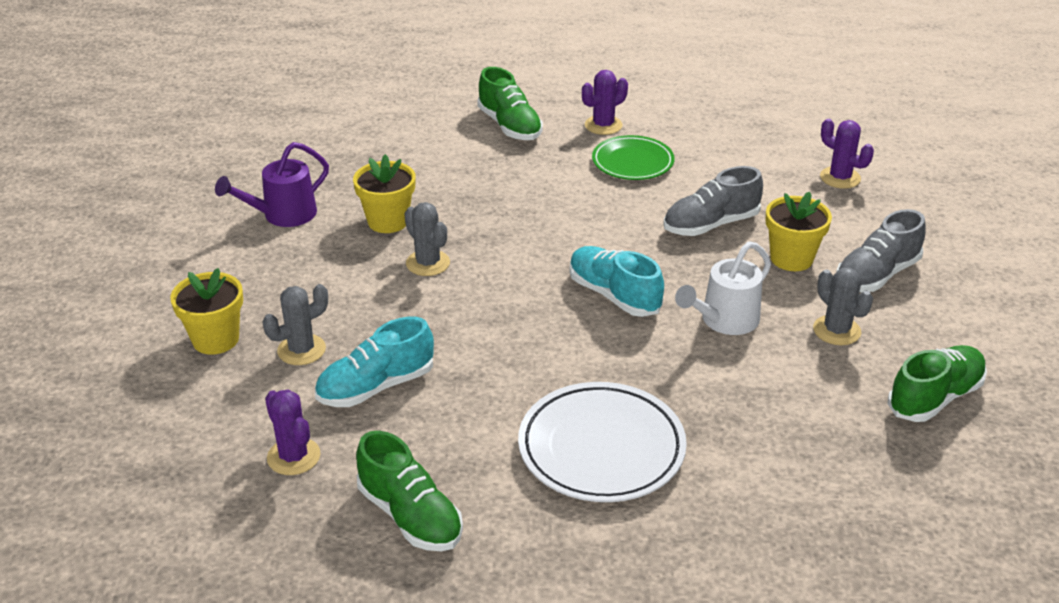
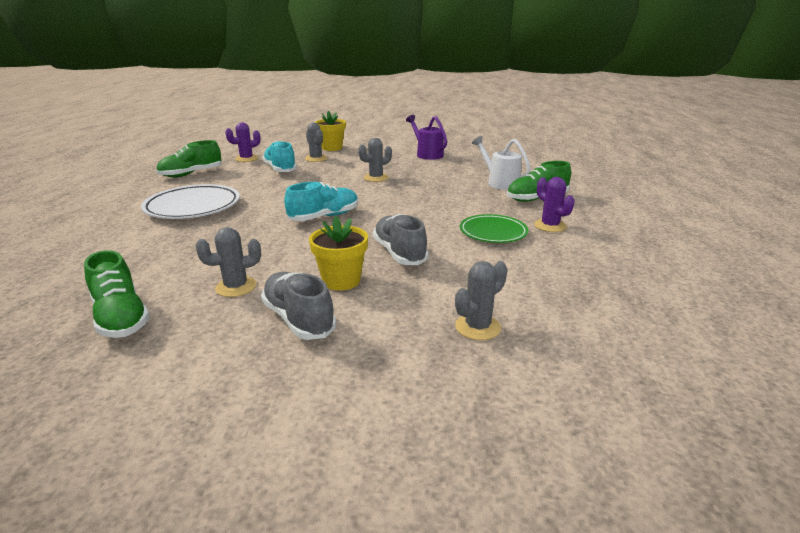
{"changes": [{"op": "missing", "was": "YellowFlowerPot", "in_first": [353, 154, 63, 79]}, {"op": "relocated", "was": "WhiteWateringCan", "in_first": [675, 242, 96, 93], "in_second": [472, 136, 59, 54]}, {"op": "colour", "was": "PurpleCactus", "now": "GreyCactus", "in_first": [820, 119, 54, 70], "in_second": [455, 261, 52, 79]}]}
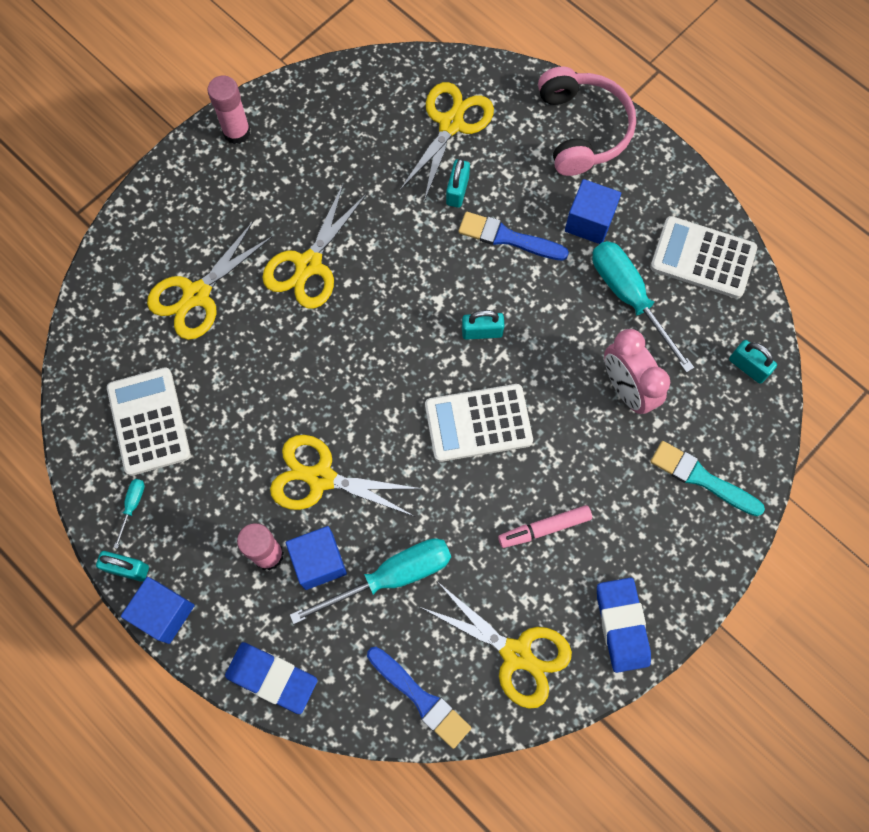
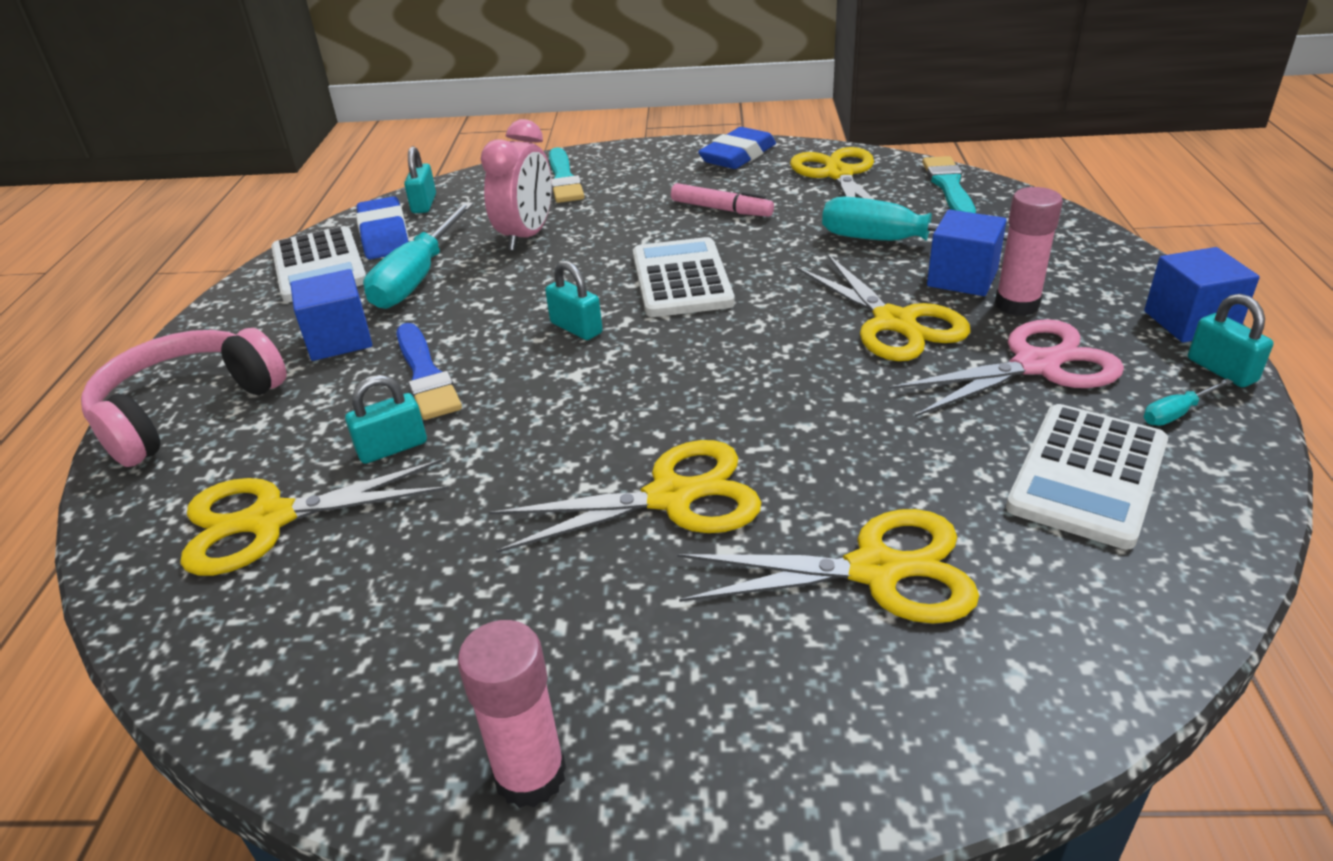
{"changes": [{"op": "appeared", "now": "PinkScissors", "in_second": [889, 319, 235, 98]}, {"op": "relocated", "was": "BlueEraser", "in_first": [225, 642, 92, 72], "in_second": [356, 196, 53, 63]}, {"op": "colour", "was": "BlueBrush", "now": "TurquoiseBrush", "in_first": [367, 647, 104, 102], "in_second": [923, 156, 53, 57]}, {"op": "spun", "was": "WhiteCalculator", "in_first": [425, 384, 108, 78], "in_second": [633, 237, 102, 80], "clockwise": -135}]}
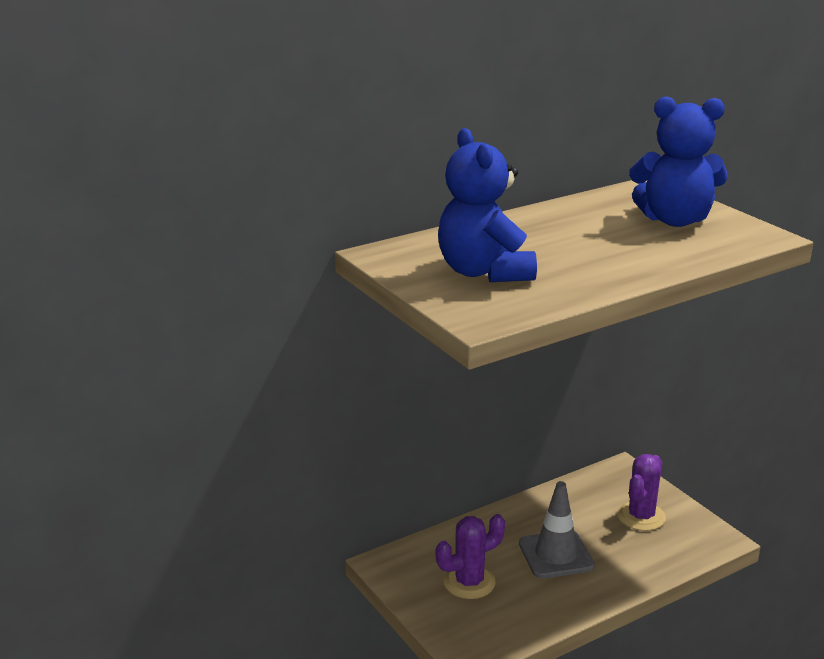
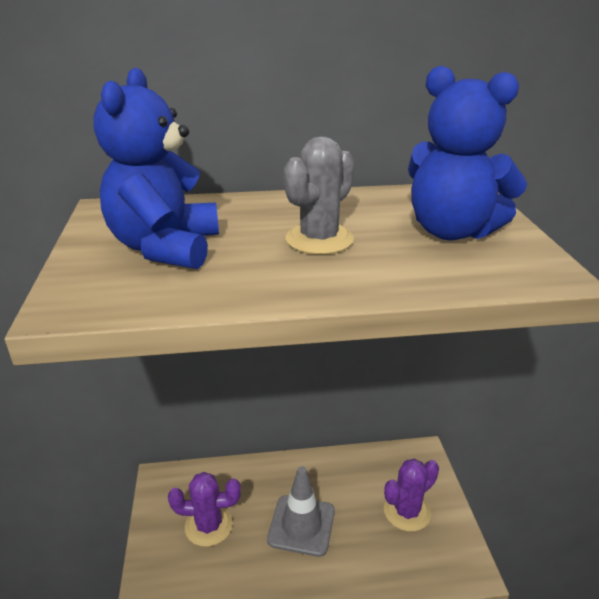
{"changes": [{"op": "appeared", "now": "GreyCactus", "in_second": [284, 136, 70, 119]}]}
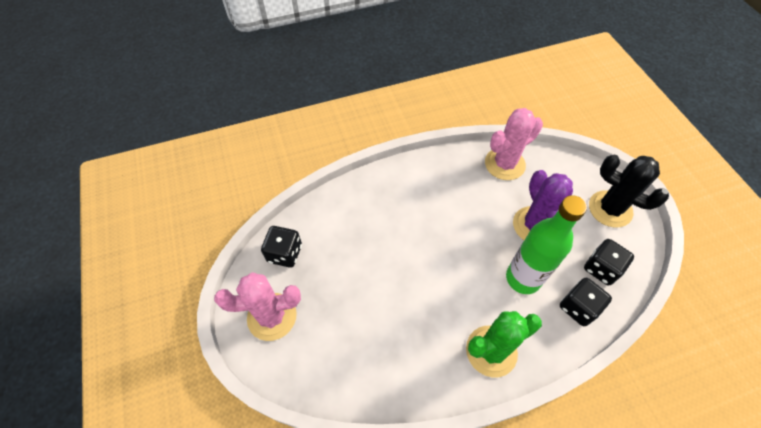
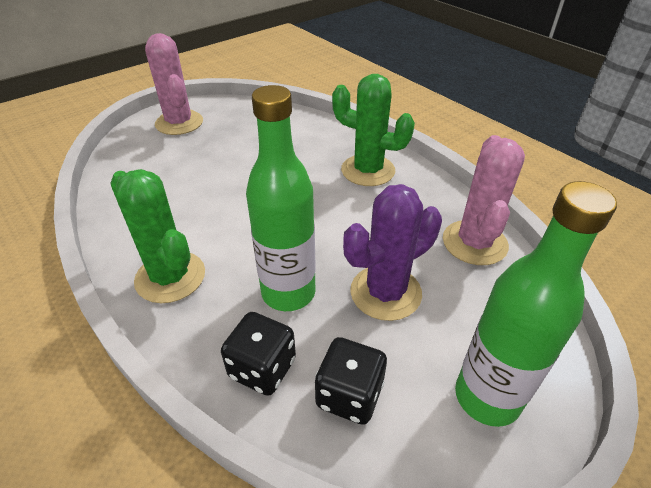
{"changes": [{"op": "missing", "was": "BlackDice", "in_first": [261, 226, 41, 41]}, {"op": "appeared", "now": "GreenCactus", "in_second": [332, 74, 83, 112]}, {"op": "exchanged", "was": "BlackCactus", "now": "GreenBottle", "in_first": [589, 155, 80, 73], "in_second": [455, 181, 162, 246]}, {"op": "spun", "was": "PinkCactus", "in_first": [485, 108, 58, 72], "in_second": [443, 135, 82, 130], "clockwise": 60}]}
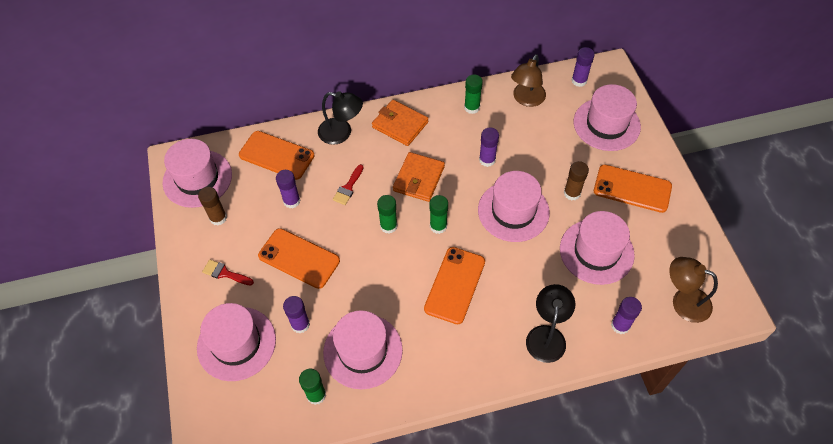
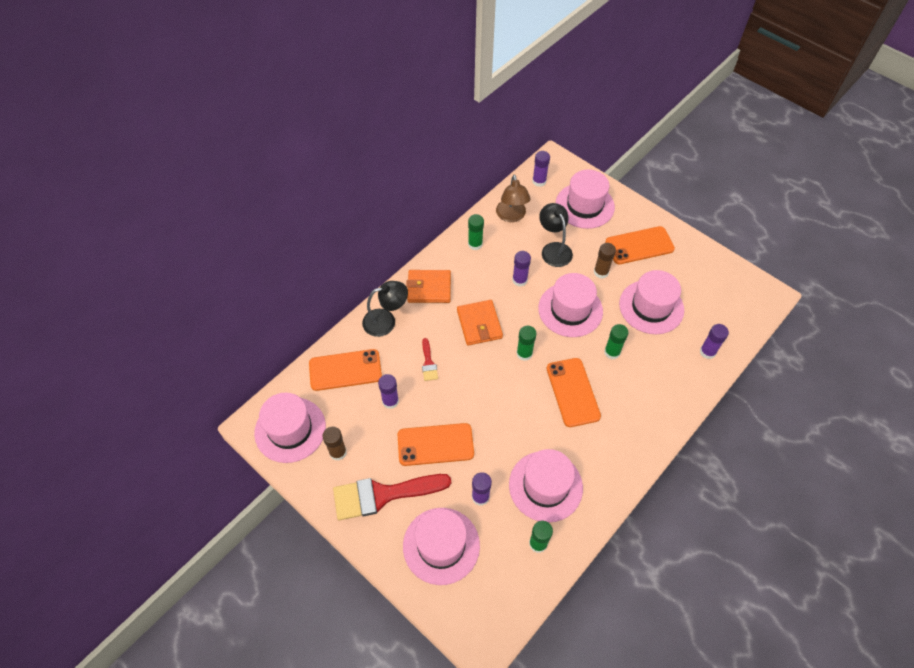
{"changes": [{"op": "missing", "was": "BrownLamp", "in_first": [669, 257, 49, 66]}, {"op": "relocated", "was": "GreenGlueStick", "in_first": [377, 195, 21, 39], "in_second": [604, 324, 24, 35]}, {"op": "relocated", "was": "BlackLamp", "in_first": [526, 284, 49, 79], "in_second": [539, 203, 34, 64]}, {"op": "size", "was": "RedBrush", "in_first": [202, 260, 52, 26], "in_second": [333, 474, 118, 46], "ratio": 2.2}]}
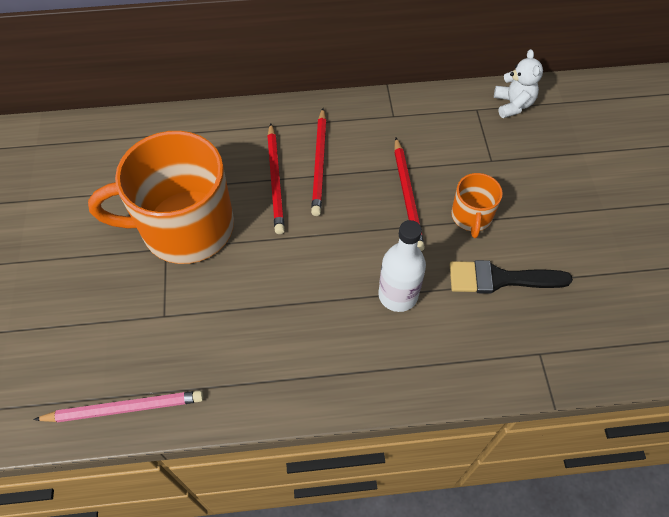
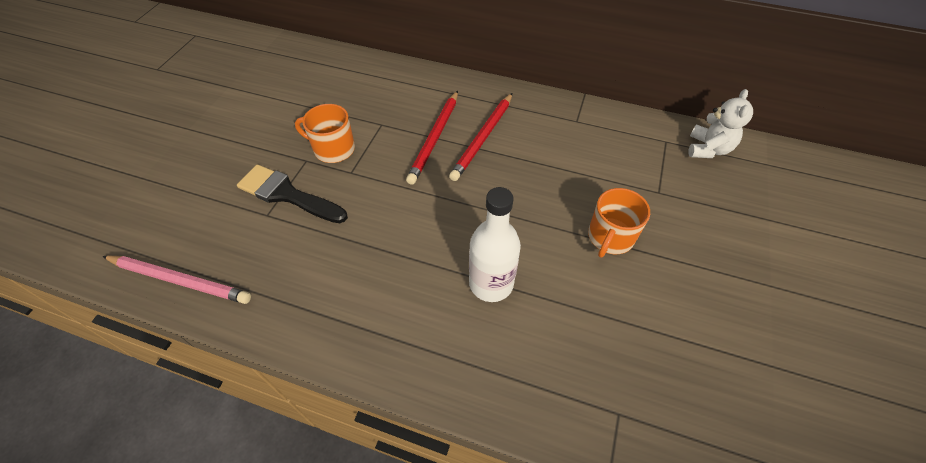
{"changes": [{"op": "missing", "was": "RedPencil", "in_first": [394, 138, 31, 113]}, {"op": "relocated", "was": "BlackBrush", "in_first": [450, 260, 123, 34], "in_second": [237, 164, 111, 59]}, {"op": "size", "was": "OrangeMug", "in_first": [88, 131, 146, 133], "in_second": [295, 104, 60, 59], "ratio": 0.46}]}
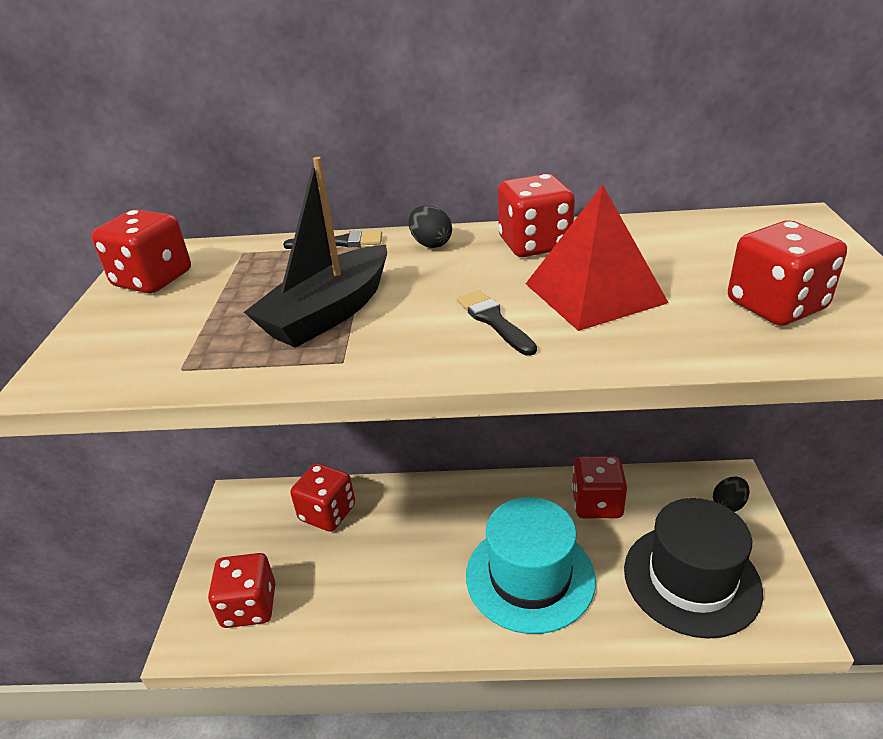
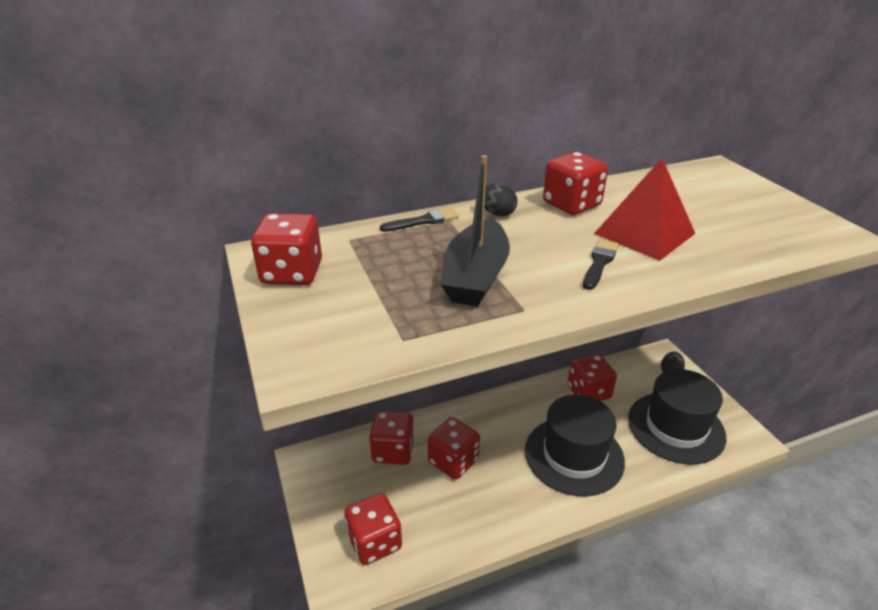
{"changes": [{"op": "relocated", "was": "RedDice", "in_first": [728, 220, 119, 106], "in_second": [428, 417, 52, 63]}, {"op": "colour", "was": "TurquoiseHat", "now": "BlackHat", "in_first": [466, 497, 130, 137], "in_second": [525, 395, 100, 102]}, {"op": "spun", "was": "BlackBrush", "in_first": [457, 290, 80, 66], "in_second": [583, 239, 36, 51], "clockwise": 75}]}
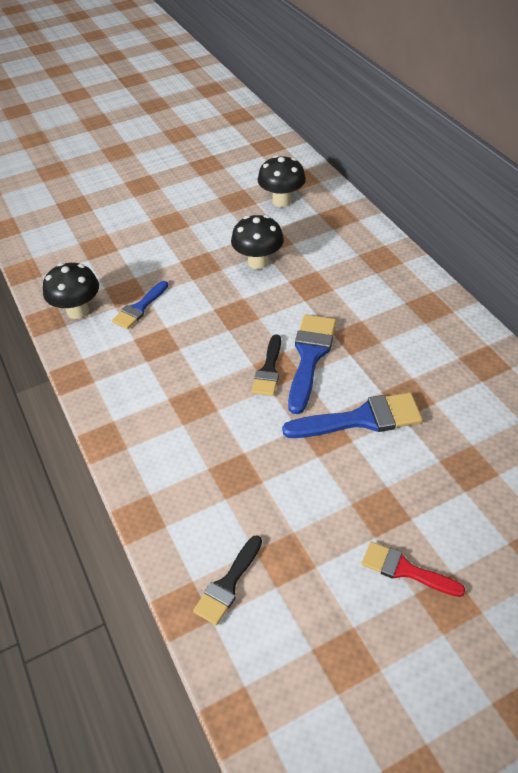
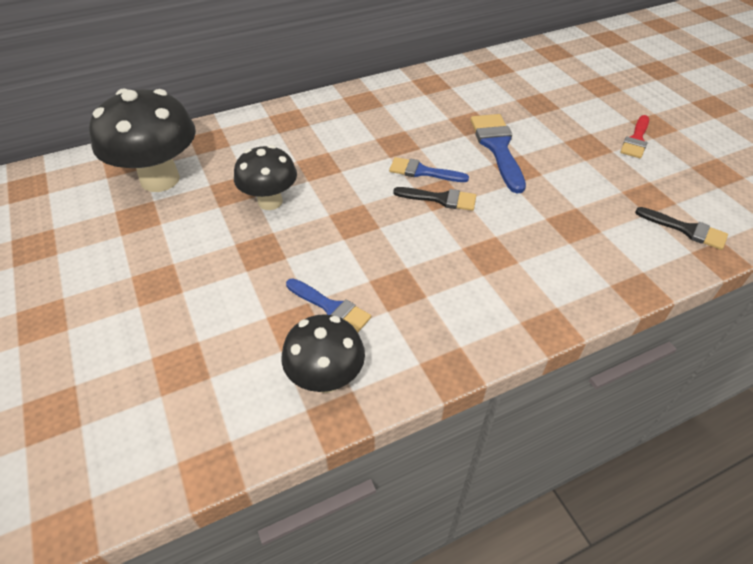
{"changes": [{"op": "size", "was": "BlackMushroom", "in_first": [257, 155, 49, 52], "in_second": [89, 88, 107, 104], "ratio": 1.61}, {"op": "size", "was": "BlueBrush", "in_first": [288, 314, 48, 100], "in_second": [389, 157, 80, 25], "ratio": 0.63}]}
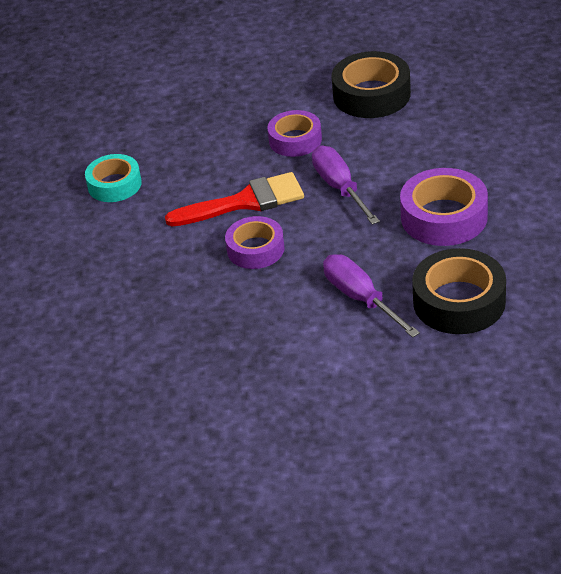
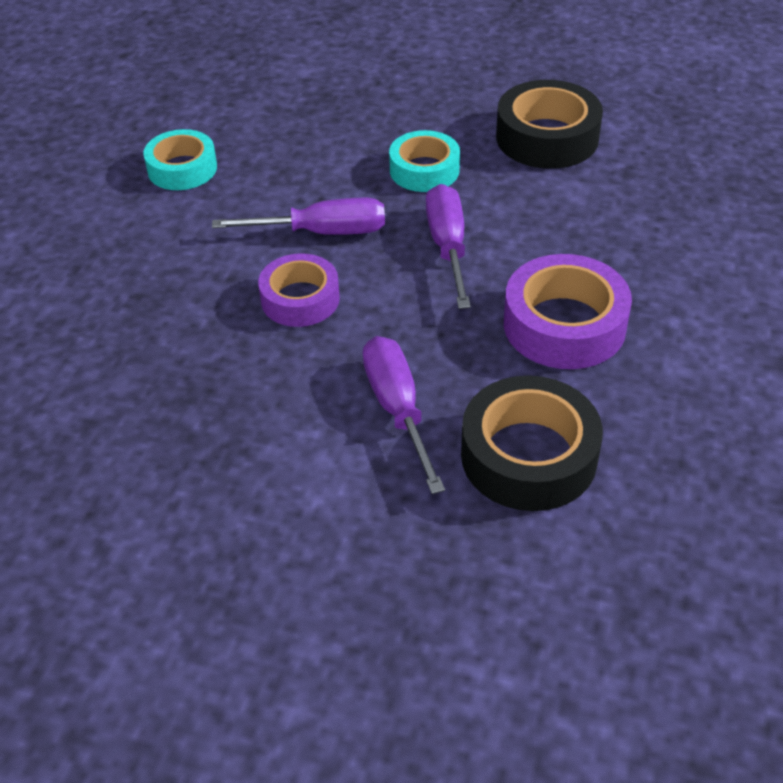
{"changes": [{"op": "exchanged", "was": "RedBrush", "now": "PurpleScrewdriver", "in_first": [165, 172, 139, 55], "in_second": [212, 198, 173, 37]}, {"op": "colour", "was": "PurpleTape", "now": "TurquoiseTape", "in_first": [267, 110, 55, 47], "in_second": [389, 130, 71, 62]}]}
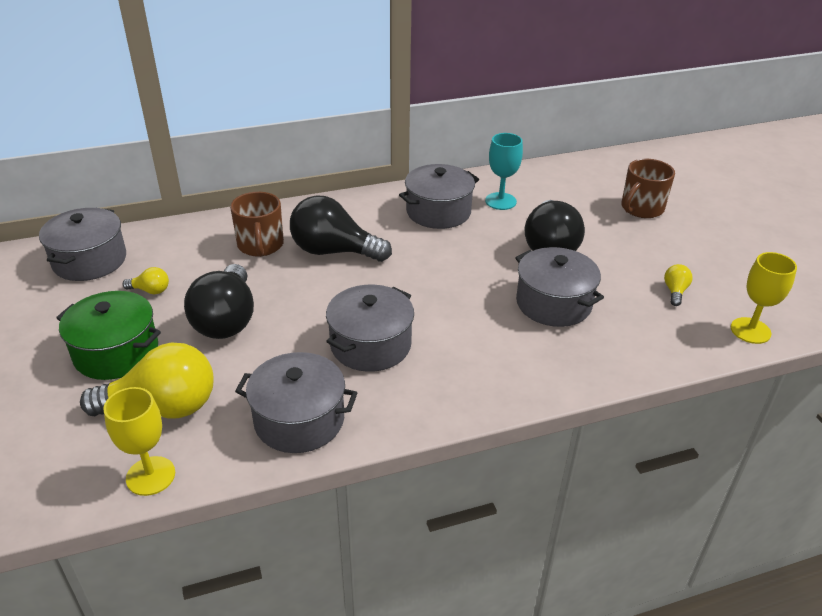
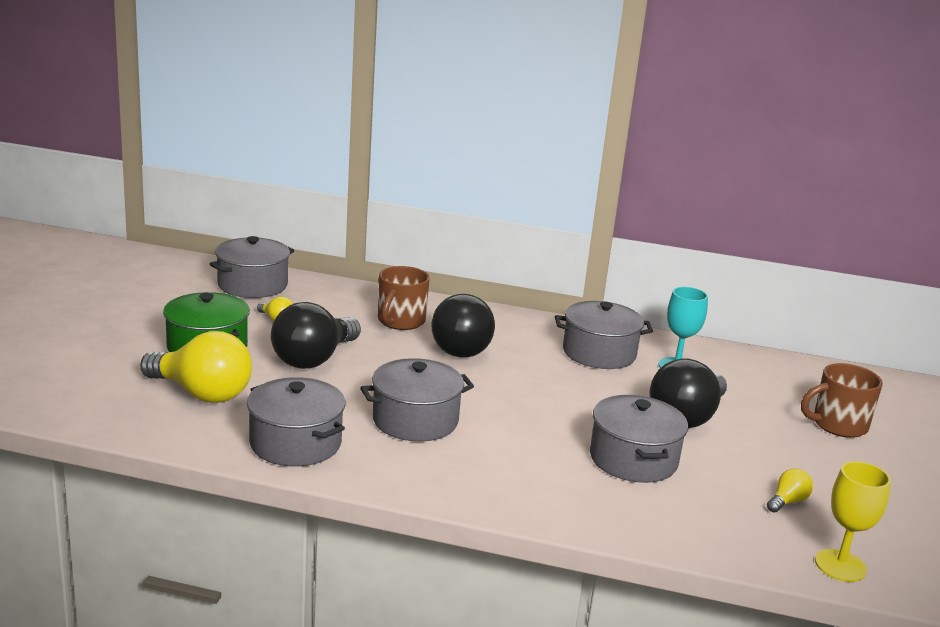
{"changes": [{"op": "missing", "was": "YellowGoblet", "in_first": [103, 387, 72, 109]}, {"op": "spun", "was": "BlackLightBulb", "in_first": [290, 195, 102, 67], "in_second": [432, 294, 63, 64], "clockwise": -135}]}
